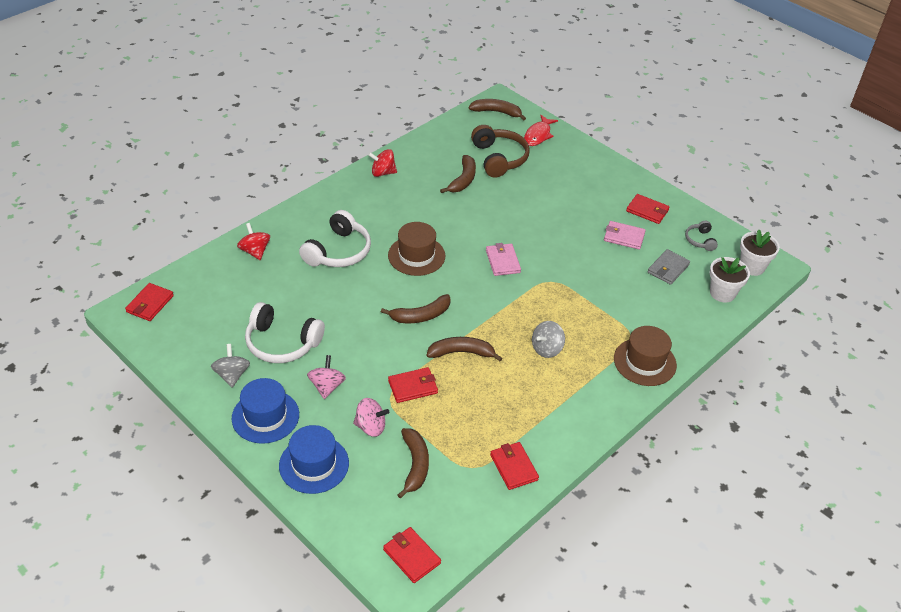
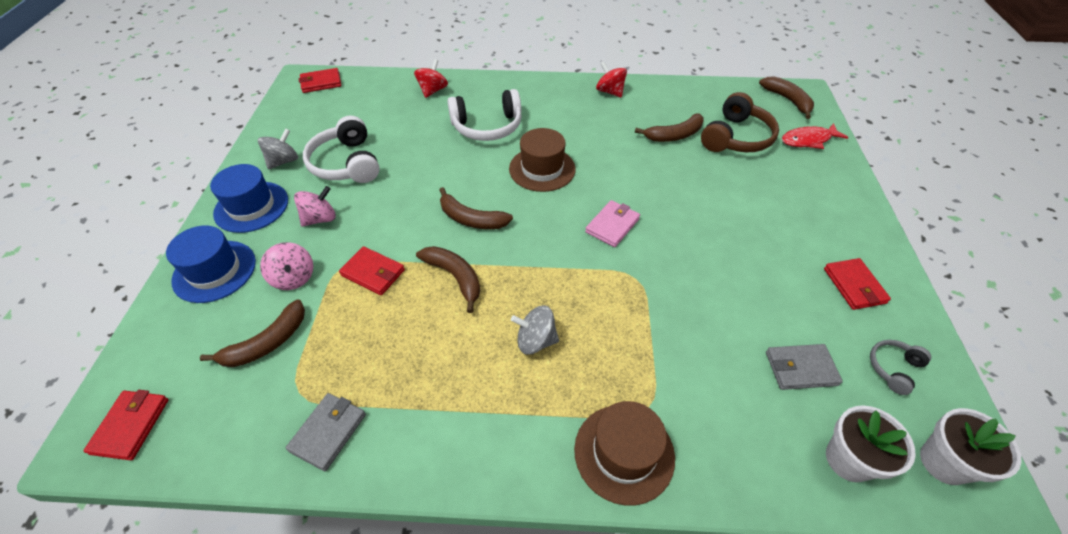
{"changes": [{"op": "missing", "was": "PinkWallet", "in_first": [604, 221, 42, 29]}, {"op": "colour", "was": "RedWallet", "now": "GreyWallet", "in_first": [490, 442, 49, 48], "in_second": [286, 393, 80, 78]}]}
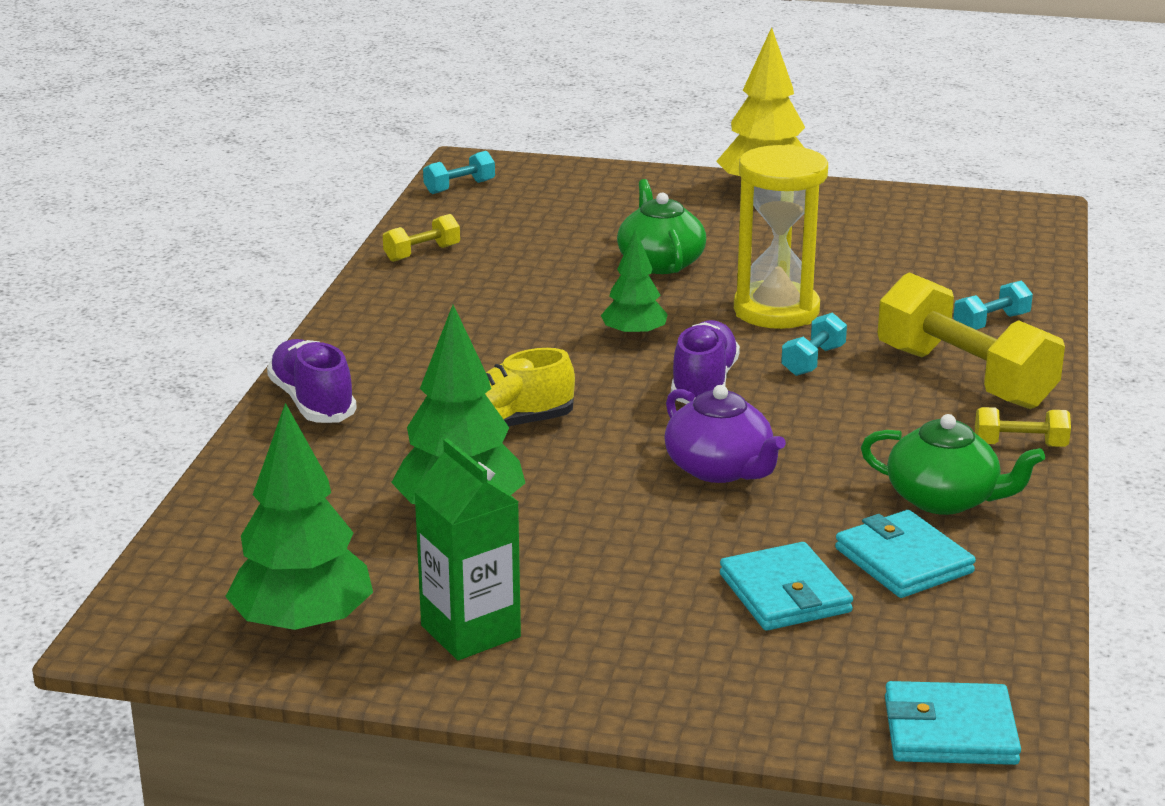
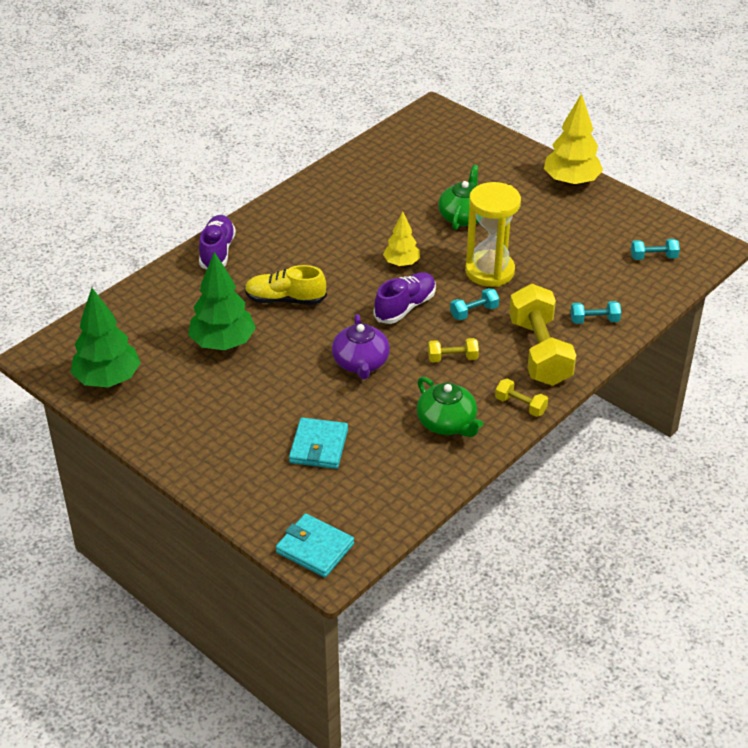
{"changes": [{"op": "missing", "was": "GreenCarton", "in_first": [414, 438, 107, 222]}, {"op": "missing", "was": "TurquoiseWallet", "in_first": [835, 510, 141, 88]}, {"op": "relocated", "was": "YellowDumbbell", "in_first": [383, 214, 77, 48], "in_second": [428, 338, 51, 24]}, {"op": "relocated", "was": "TurquoiseDumbbell", "in_first": [423, 151, 72, 43], "in_second": [631, 239, 49, 21]}, {"op": "colour", "was": "GreenTree", "now": "YellowTree", "in_first": [601, 229, 67, 111], "in_second": [383, 211, 37, 55]}]}
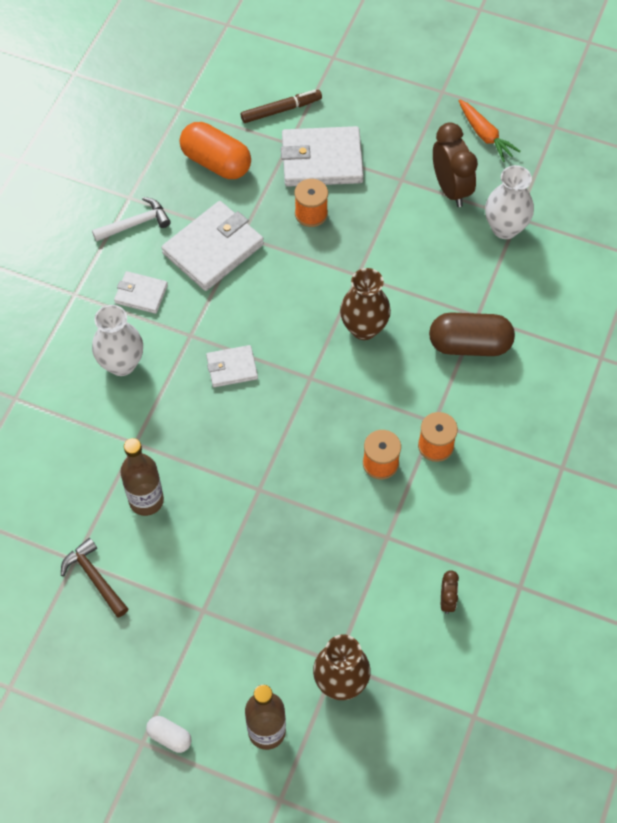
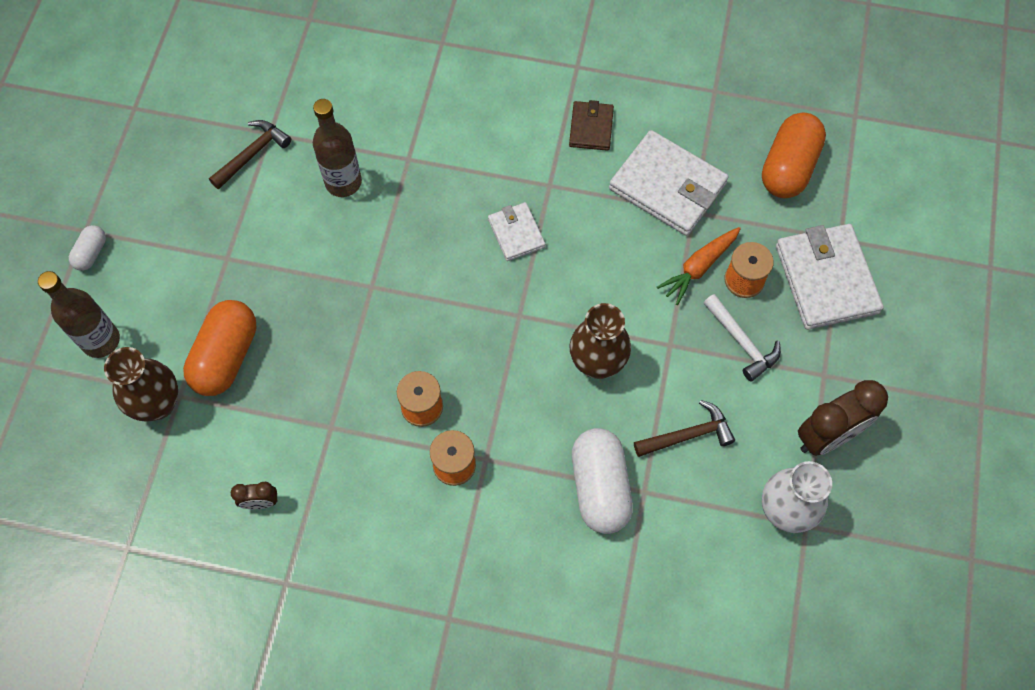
{"changes": [{"op": "missing", "was": "WhiteVase", "in_first": [92, 305, 51, 71]}, {"op": "missing", "was": "BrownMarker", "in_first": [241, 90, 81, 33]}, {"op": "appeared", "now": "OrangeCapsule", "in_second": [183, 300, 74, 96]}, {"op": "appeared", "now": "BrownHammer", "in_second": [634, 400, 101, 57]}, {"op": "relocated", "was": "WhiteHammer", "in_first": [92, 197, 79, 45], "in_second": [704, 294, 77, 87]}, {"op": "relocated", "was": "OrangeCarrot", "in_first": [459, 99, 62, 63], "in_second": [657, 227, 84, 78]}, {"op": "colour", "was": "WhiteWallet", "now": "BrownWallet", "in_first": [114, 271, 54, 43], "in_second": [569, 100, 45, 51]}, {"op": "colour", "was": "BrownCapsule", "now": "WhiteCapsule", "in_first": [429, 312, 86, 44], "in_second": [572, 428, 61, 106]}]}
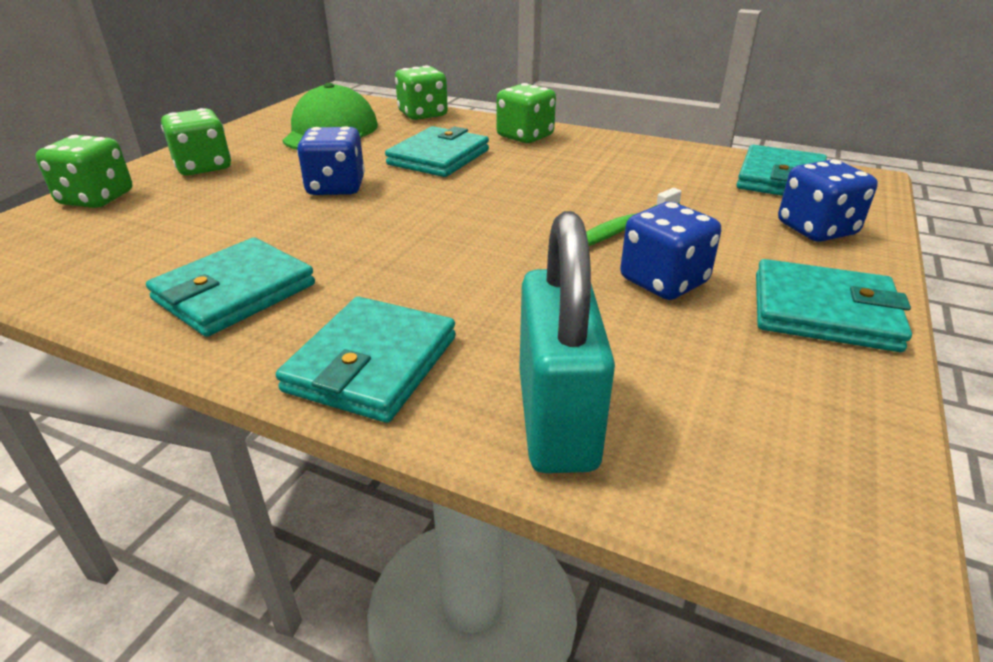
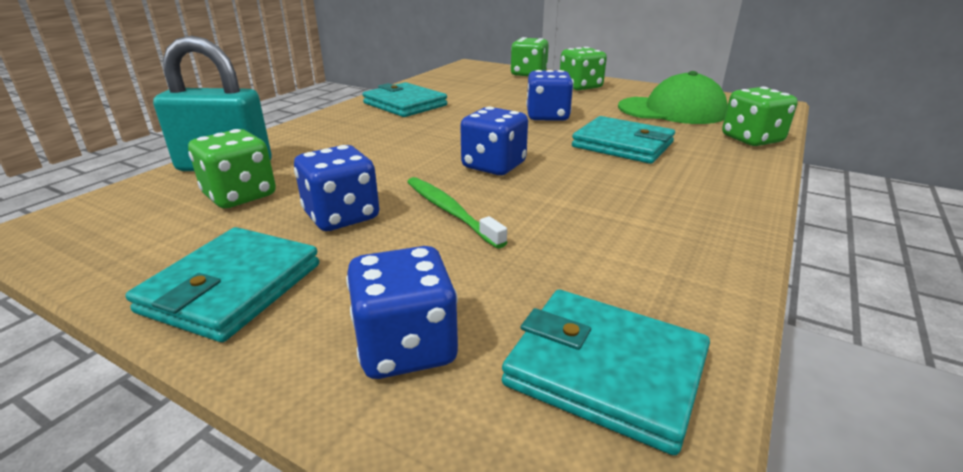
{"changes": [{"op": "missing", "was": "TurquoiseWallet", "in_first": [276, 297, 180, 126]}, {"op": "appeared", "now": "BlueDice", "in_second": [460, 107, 68, 68]}, {"op": "relocated", "was": "GreenDice", "in_first": [497, 83, 59, 60], "in_second": [188, 129, 88, 79]}]}
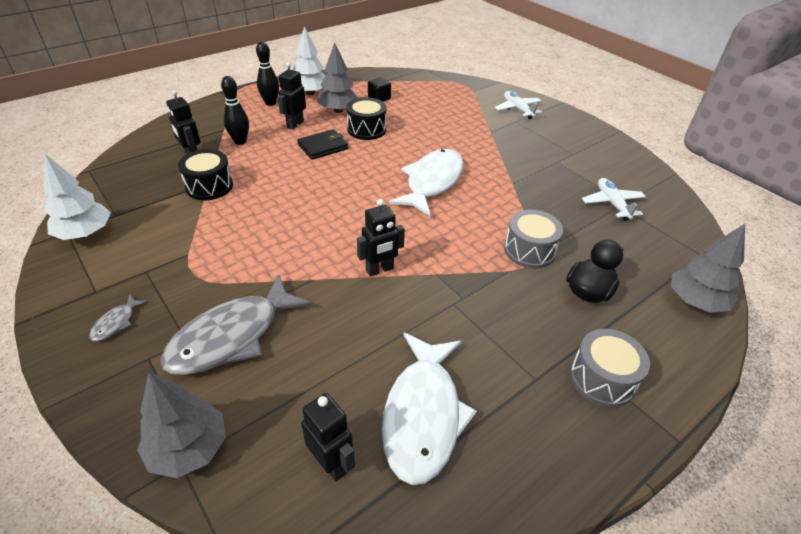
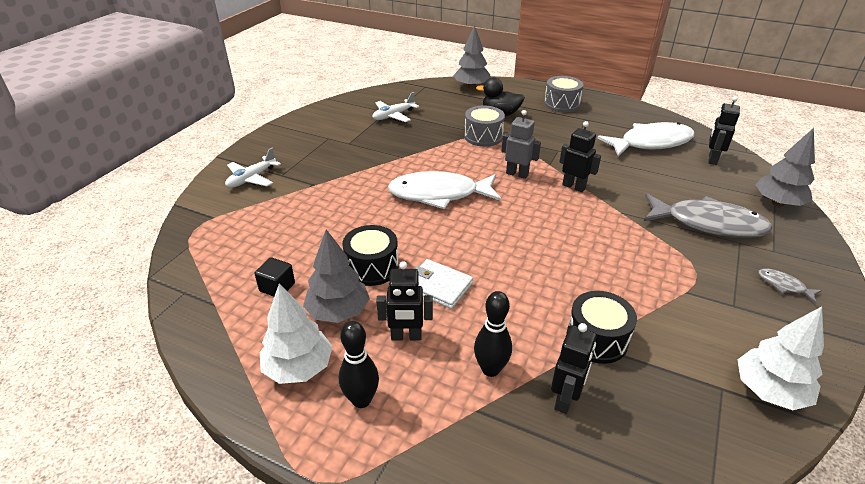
{"changes": [{"op": "appeared", "now": "GreyRobot", "in_second": [501, 110, 40, 69]}, {"op": "colour", "was": "BlackWallet", "now": "WhiteWallet", "in_first": [297, 129, 51, 31], "in_second": [414, 259, 59, 50]}, {"op": "spun", "was": "GreyFish", "in_first": [89, 294, 59, 47], "in_second": [758, 268, 64, 35], "clockwise": -135}]}
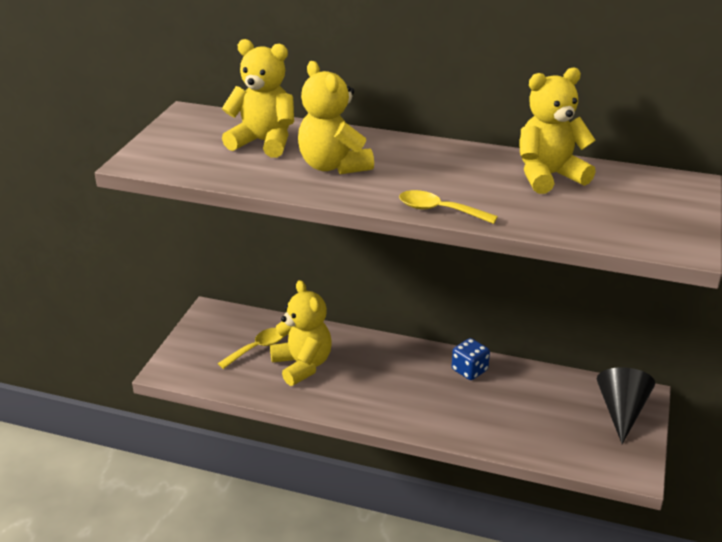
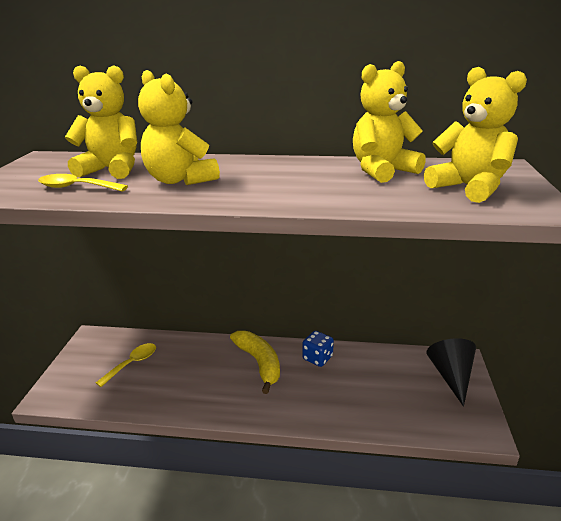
{"changes": [{"op": "appeared", "now": "YellowBanana", "in_second": [230, 331, 50, 63]}, {"op": "relocated", "was": "YellowTeddyBear", "in_first": [270, 280, 62, 106], "in_second": [424, 67, 103, 136]}, {"op": "relocated", "was": "YellowSpoon", "in_first": [399, 190, 99, 34], "in_second": [38, 174, 90, 18]}]}
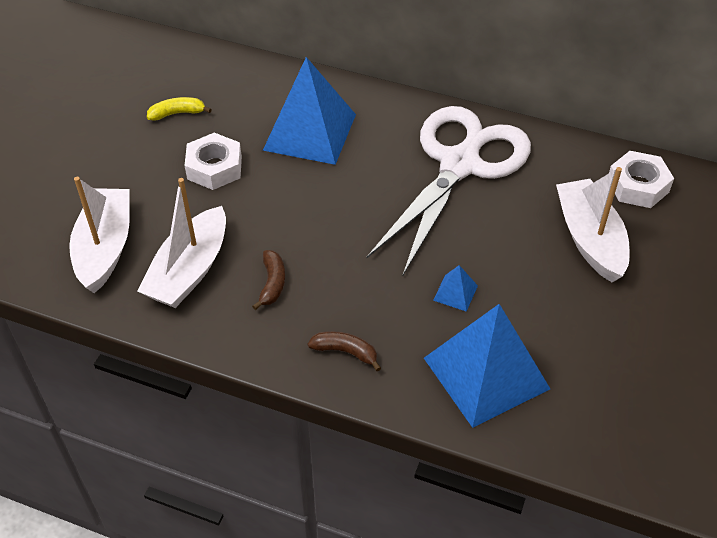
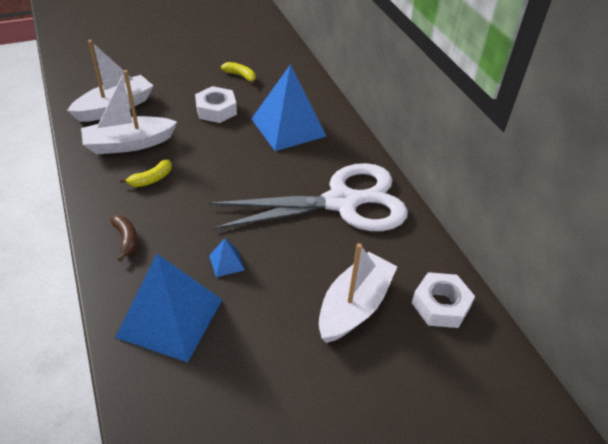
{"changes": [{"op": "colour", "was": "BrownBanana", "now": "YellowBanana", "in_first": [252, 250, 33, 60], "in_second": [120, 160, 52, 27]}]}
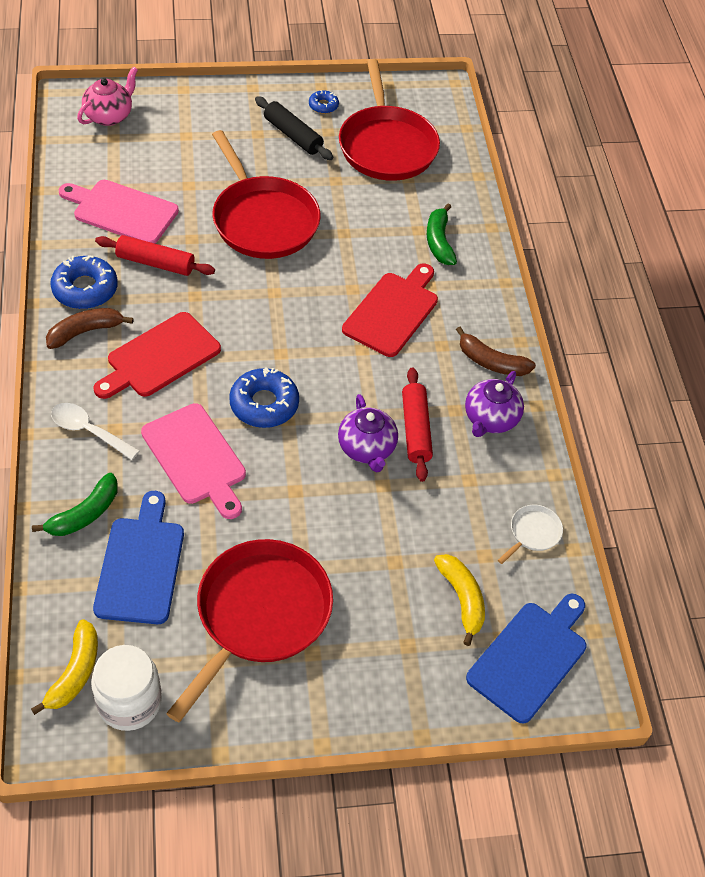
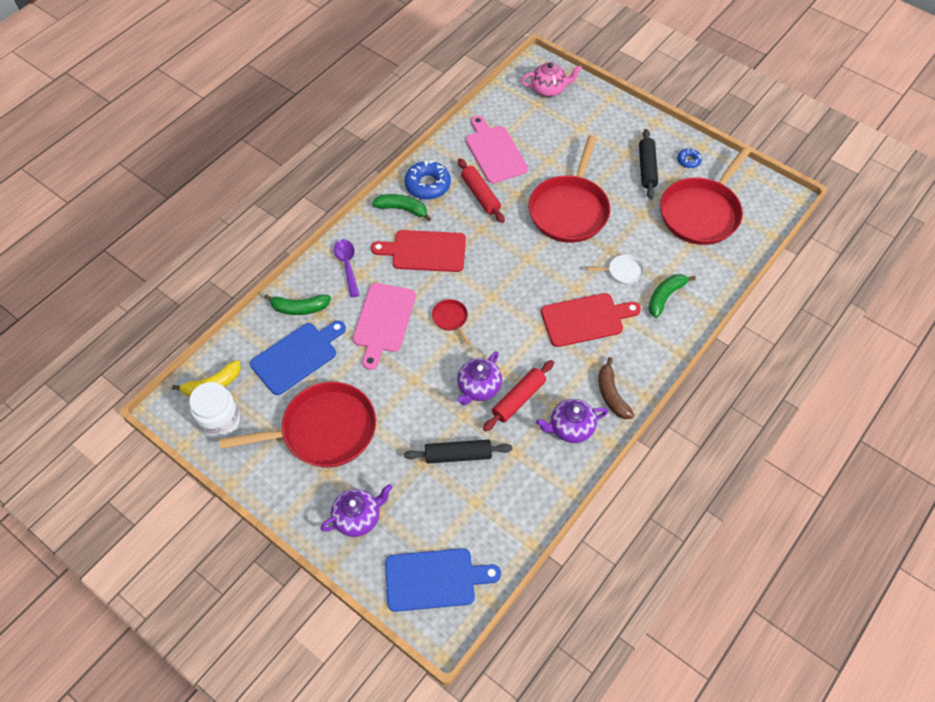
{"changes": [{"op": "missing", "was": "YellowBanana", "in_first": [434, 554, 51, 92]}, {"op": "appeared", "now": "PurpleTeapot", "in_second": [320, 484, 72, 53]}, {"op": "appeared", "now": "BlackRollingPin", "in_second": [404, 440, 108, 24]}, {"op": "relocated", "was": "WhitePan", "in_first": [498, 505, 65, 59], "in_second": [587, 255, 57, 29]}, {"op": "exchanged", "was": "BlueDonut", "now": "RedPan", "in_first": [229, 368, 70, 60], "in_second": [432, 299, 39, 46]}, {"op": "colour", "was": "BrownBanana", "now": "GreenBanana", "in_first": [46, 308, 88, 41], "in_second": [372, 194, 59, 28]}, {"op": "colour", "was": "WhiteSpoon", "now": "PurpleSpoon", "in_first": [51, 403, 89, 57], "in_second": [334, 239, 25, 58]}]}
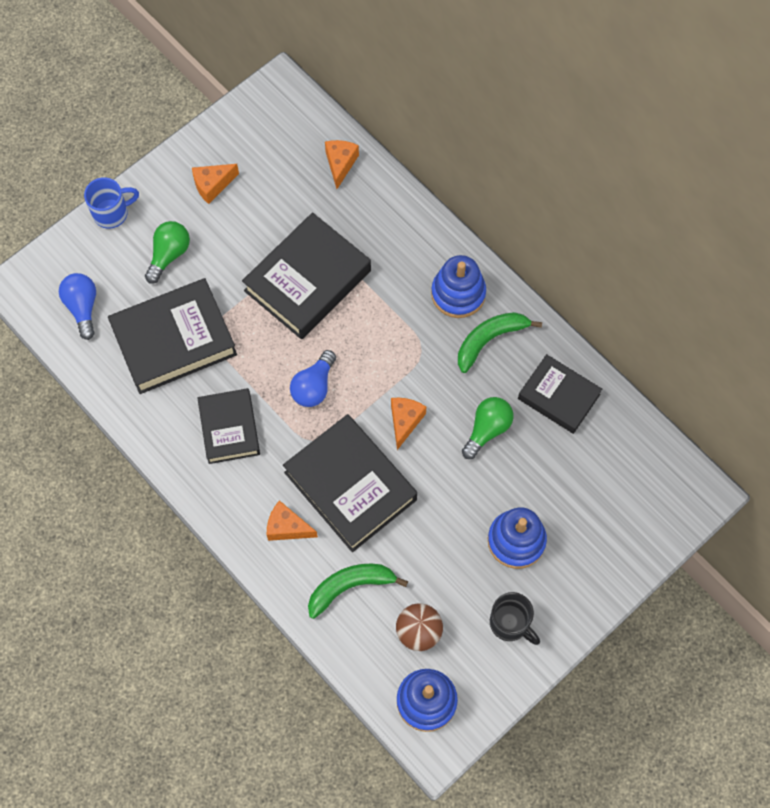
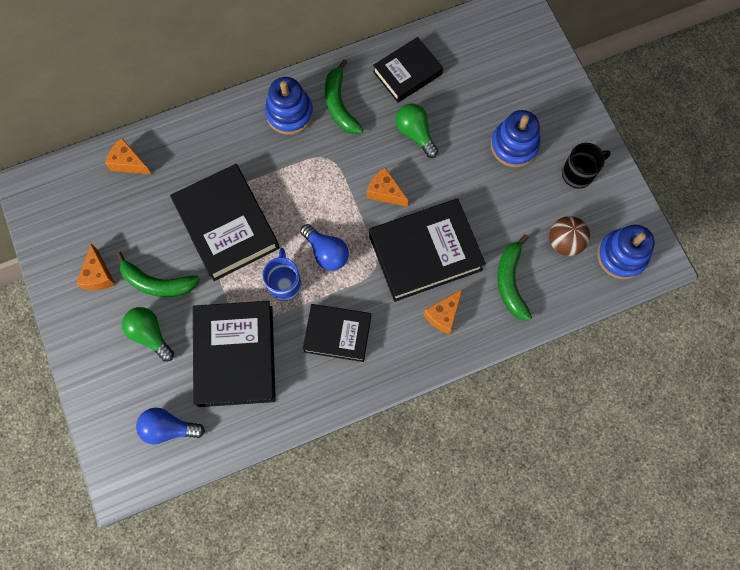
{"changes": [{"op": "appeared", "now": "GreenBanana", "in_second": [116, 252, 84, 45]}, {"op": "relocated", "was": "BlueMug", "in_first": [84, 177, 55, 52], "in_second": [262, 248, 39, 53]}]}
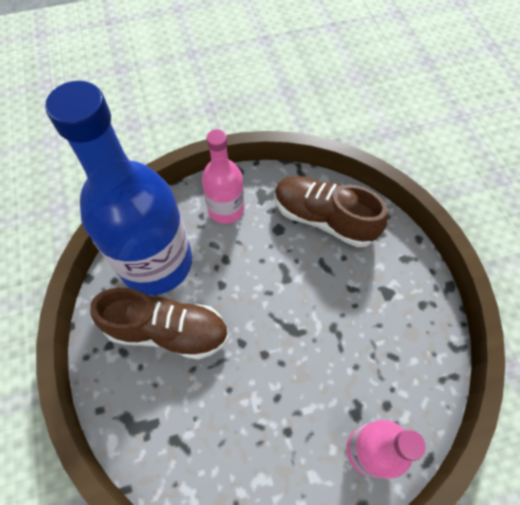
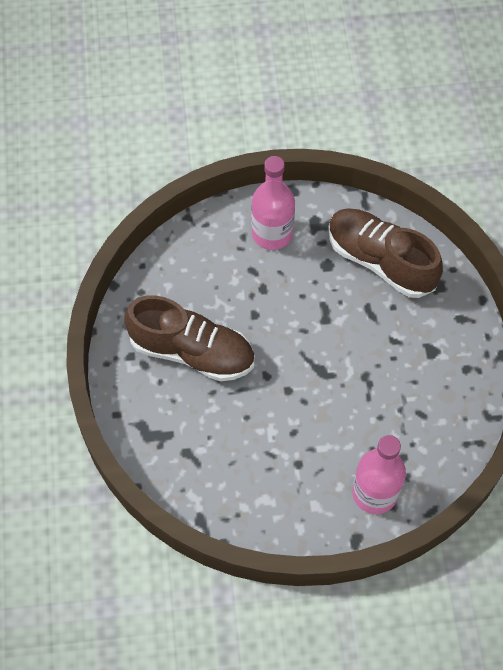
{"changes": [{"op": "missing", "was": "BlueBottle", "in_first": [45, 81, 147, 214]}]}
